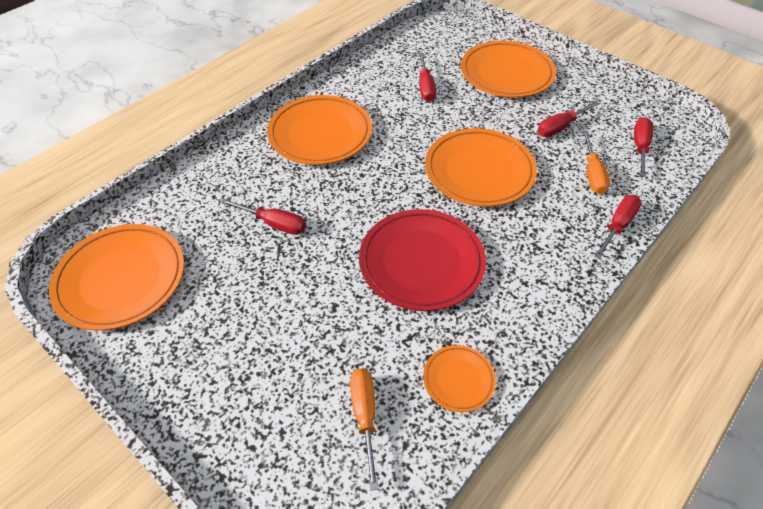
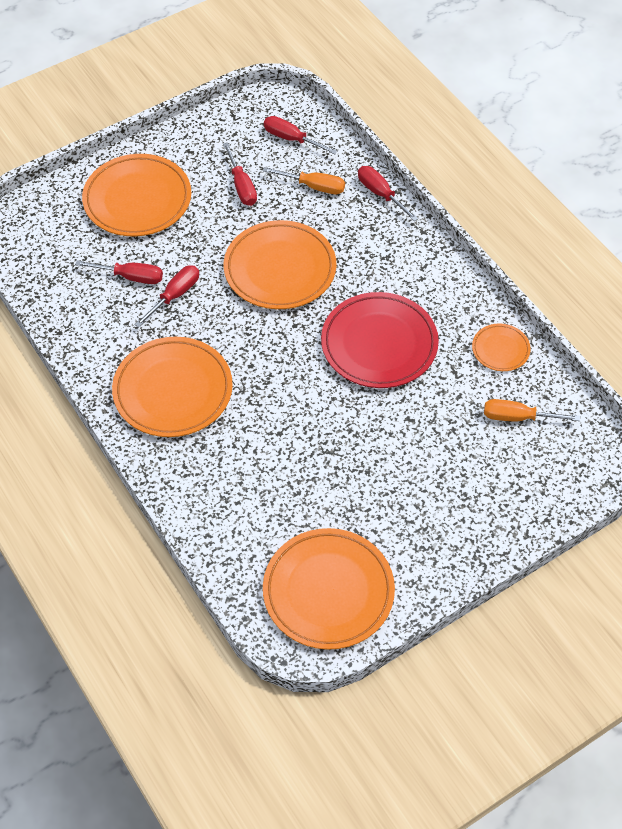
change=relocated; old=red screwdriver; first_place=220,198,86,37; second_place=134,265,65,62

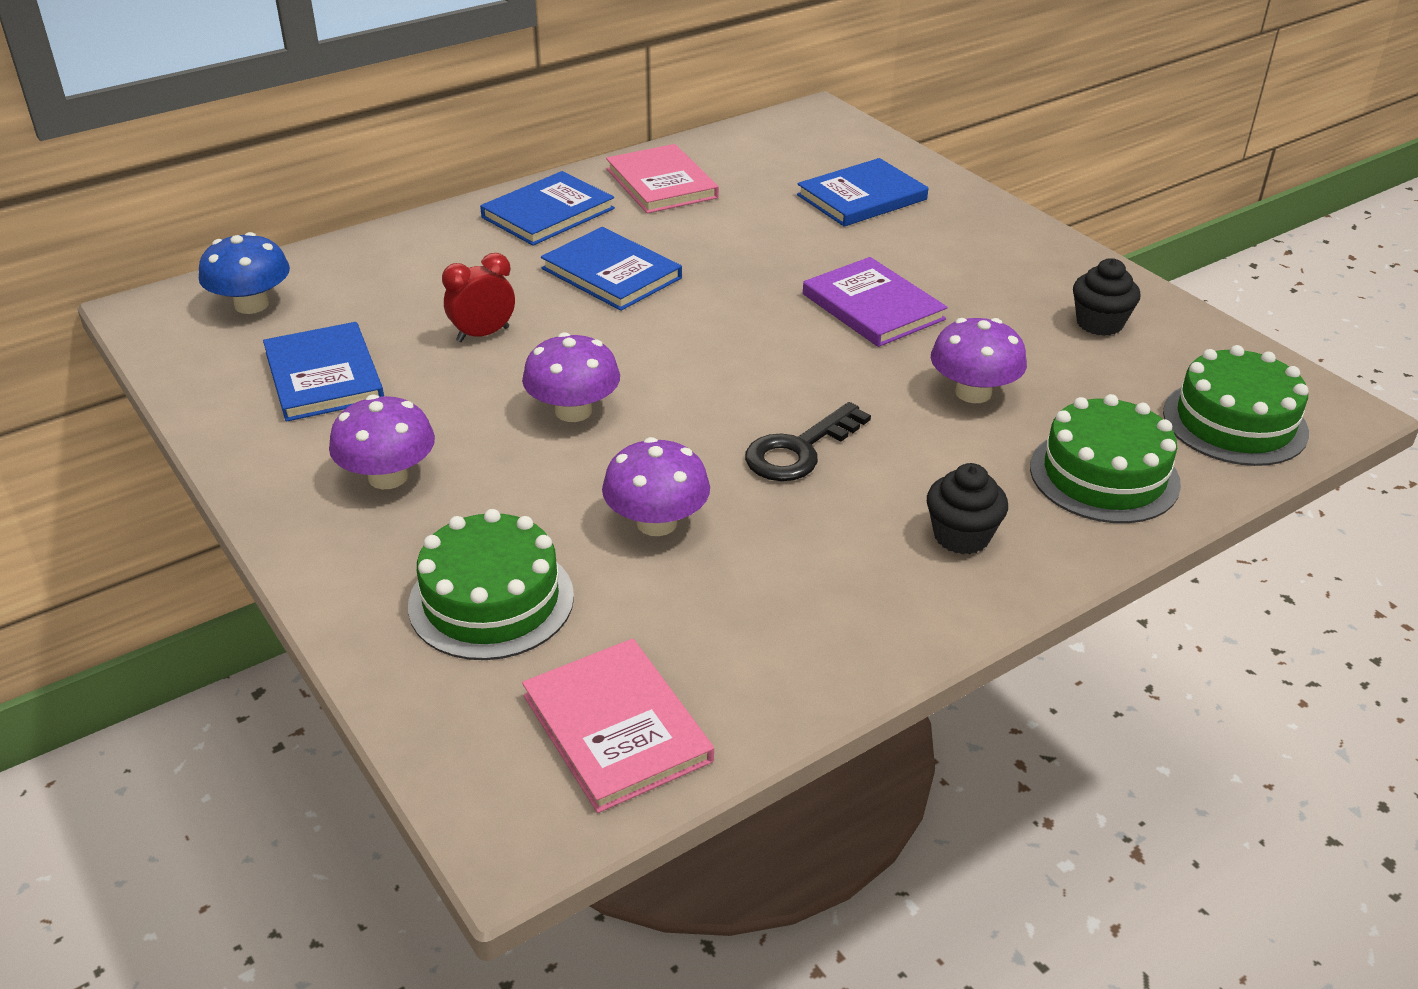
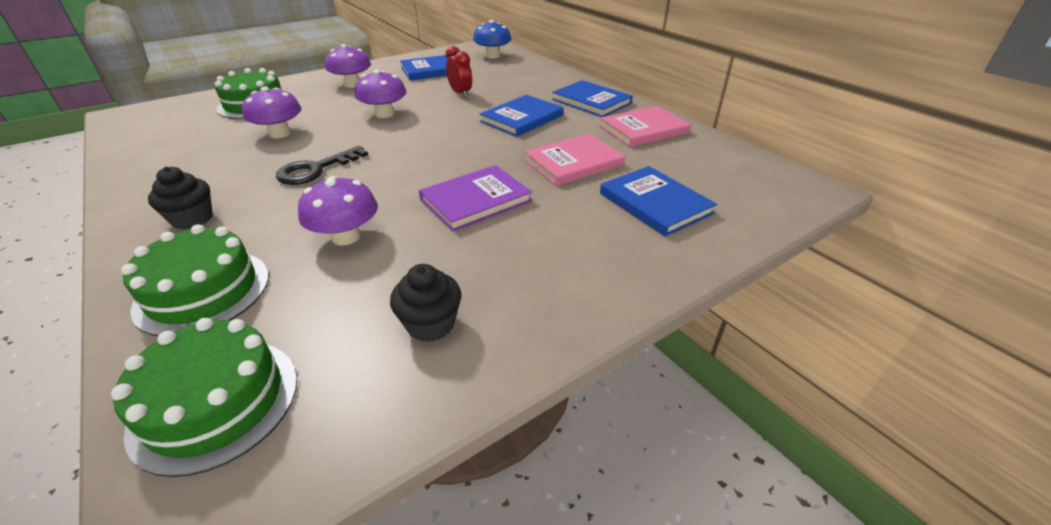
change=relocated; old=pink book; first_place=522,639,192,174; second_place=524,134,101,52
change=spun; old=black key; first_place=745,402,126,79; second_place=276,146,92,39; degrees=-90

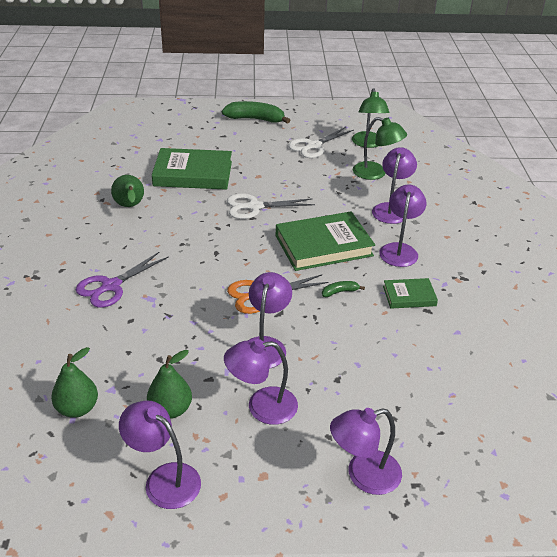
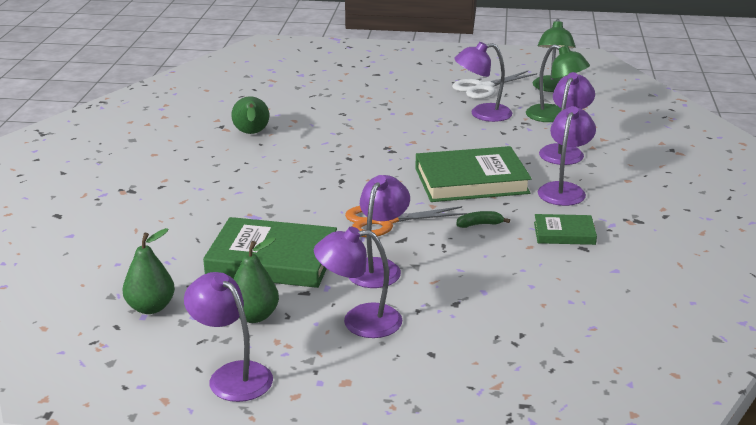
change=missing; old=purple scissors; first_place=76,252,93,56
change=relocated; old=green book; first_place=152,148,80,42; second_place=203,217,134,71
change=missing; old=green banana; first_place=222,101,69,23
change=missing; old=white scissors; first_place=227,193,88,26
change=relocated; old=purple lamp; first_place=330,408,72,87; second_place=454,42,58,80

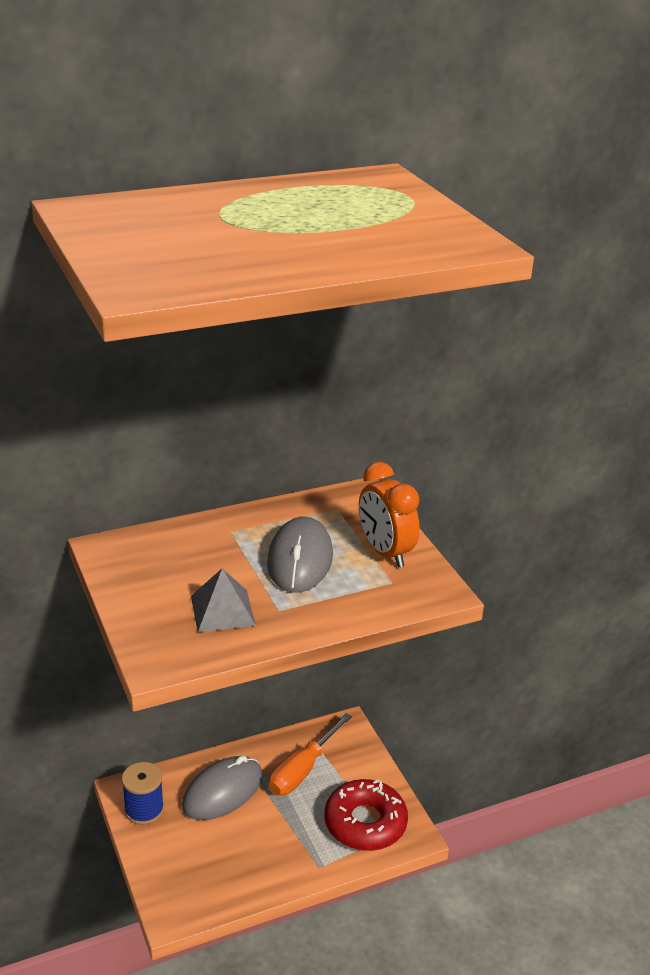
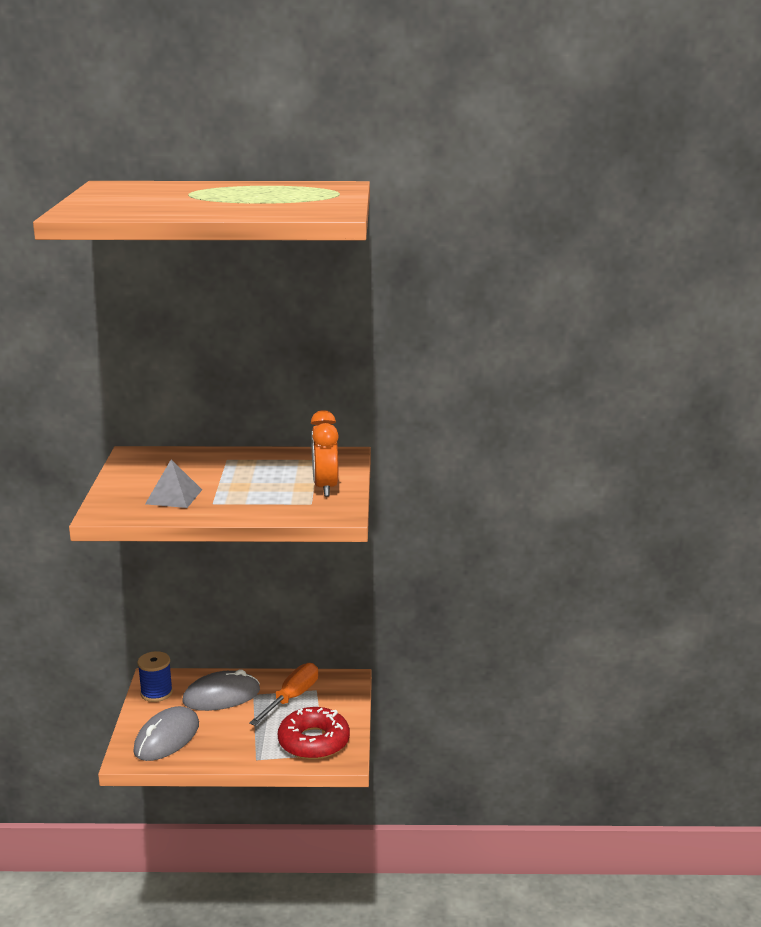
change=relocated; old=grey mouse; first_place=267,516,66,77; second_place=133,706,66,55
change=spun; old=orange screwdriver; first_place=269,713,83,82; second_place=249,663,69,63; degrees=150

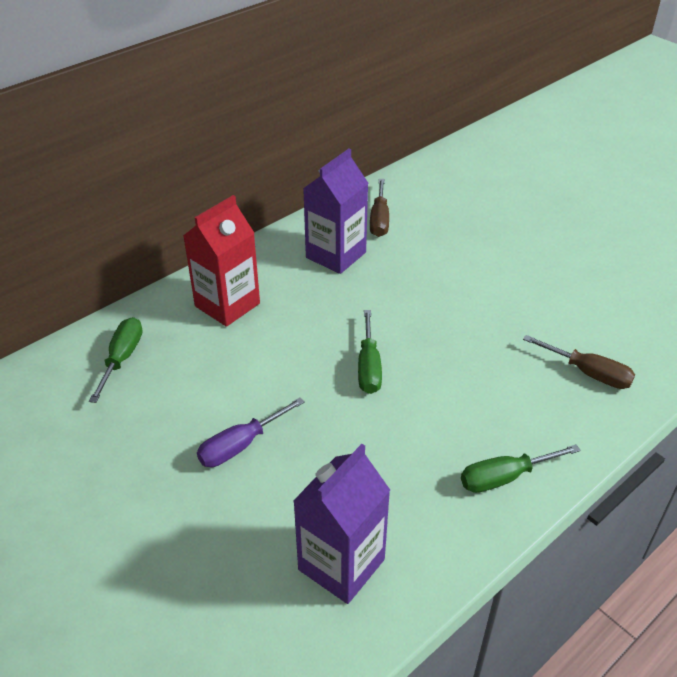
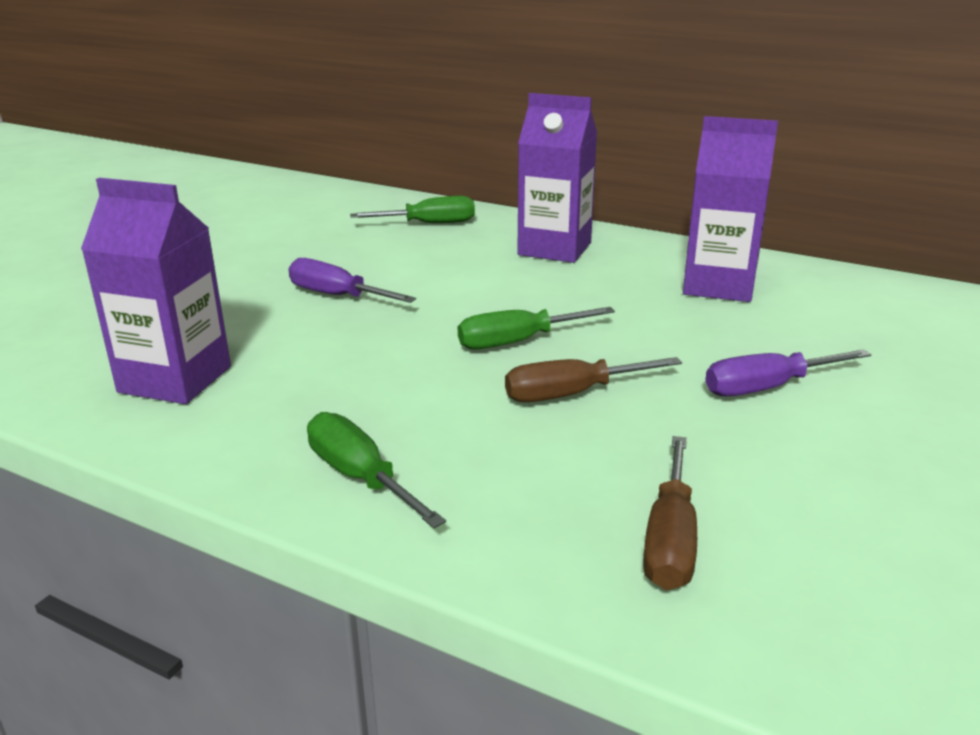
change=colour; old=red carton; new=purple carton; first_place=183,195,77,132; second_place=517,93,80,170
change=relocated; old=brown screwdriver; first_place=370,179,19,58; second_place=505,357,177,45
change=appeared; new=purple screwdriver; second_place=705,349,166,47

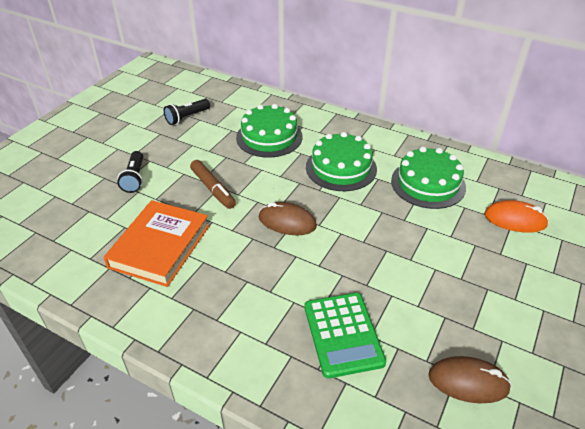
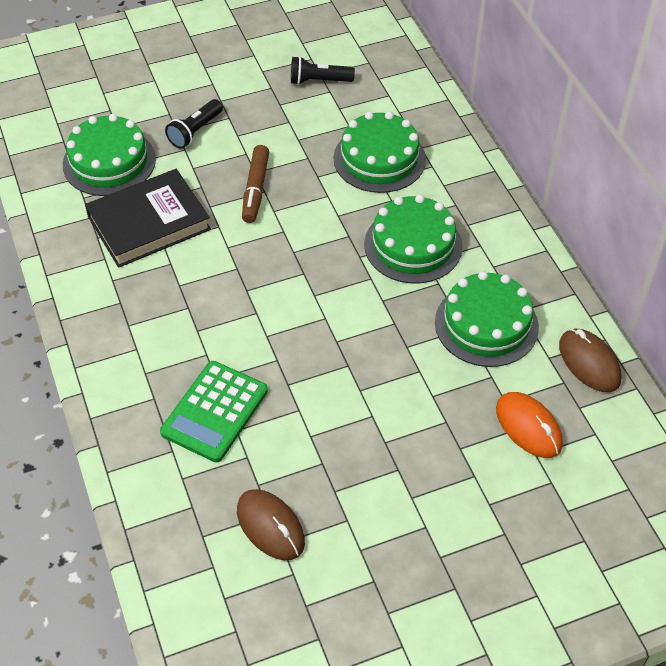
change=colour; old=orange book; new=black book; first_place=103,200,106,87; second_place=85,169,126,99
change=relocated; old=brown mouse; first_place=259,202,58,33; second_place=559,329,62,63
change=appeared; new=green cake; second_place=63,114,93,82

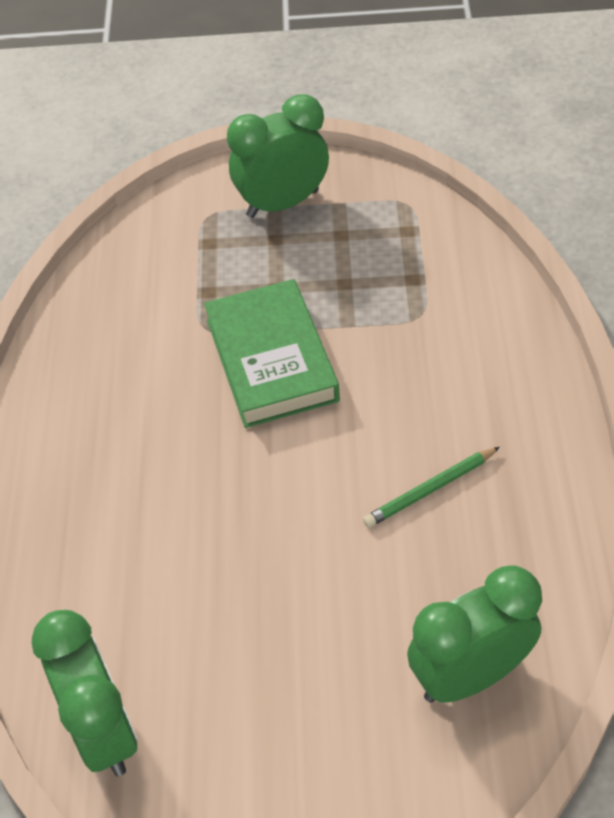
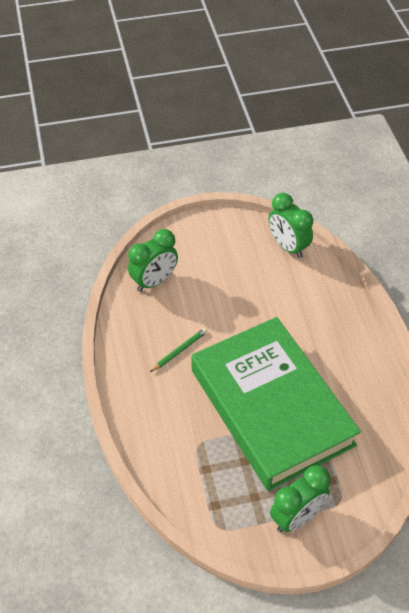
change=size; old=green book; first_place=204,279,136,149; second_place=191,317,170,174; factor=2.0

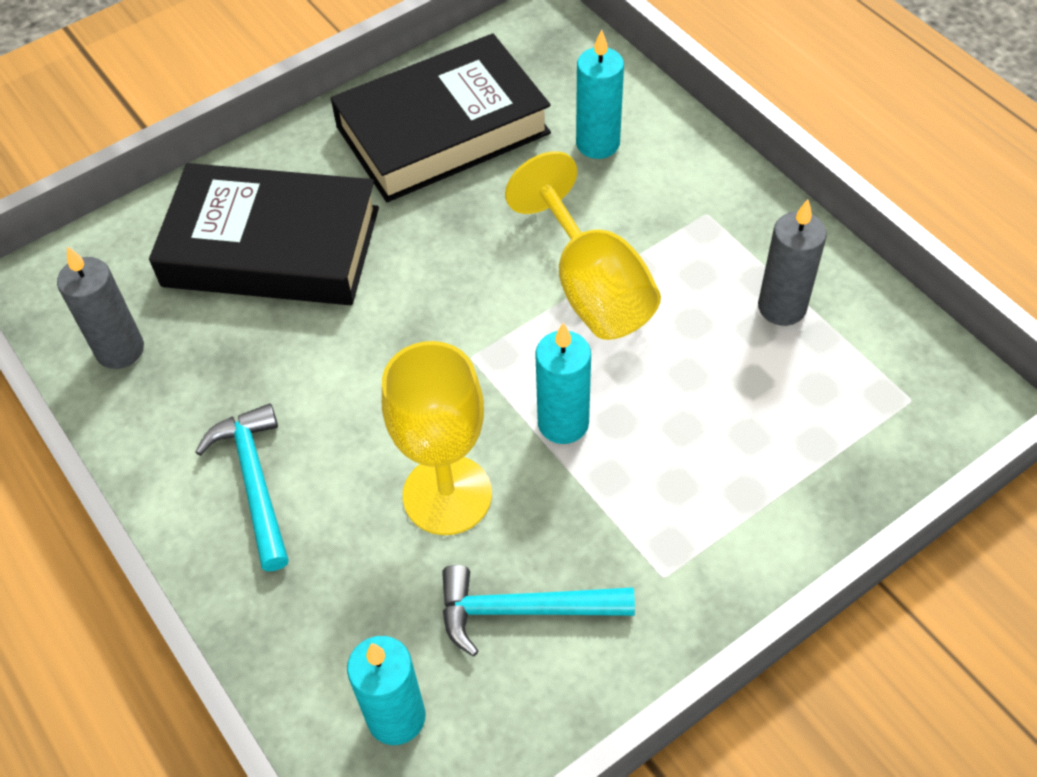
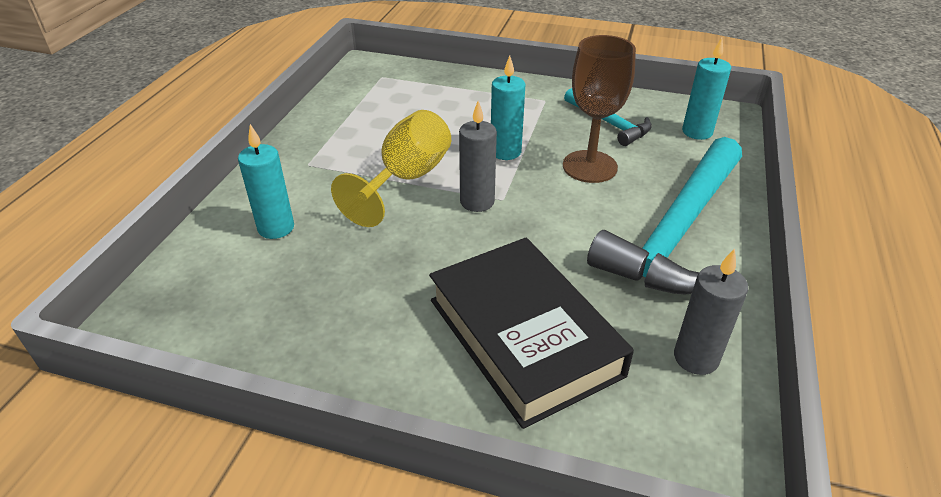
change=size; old=turquoise hammer; first_place=195,403,94,168; second_place=587,137,155,157; factor=1.99
change=missing; old=black book; first_place=331,34,220,168
change=colour; old=yellow goblet; new=brown goblet; first_place=382,341,110,194; second_place=563,35,73,148
change=relocated; old=grey candle; first_place=758,199,69,127; second_place=459,101,38,111

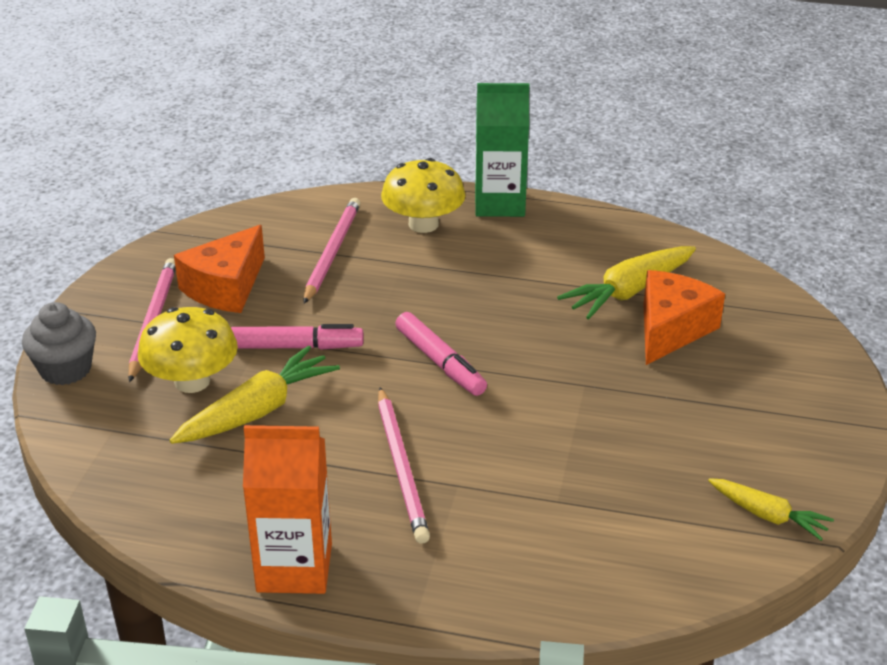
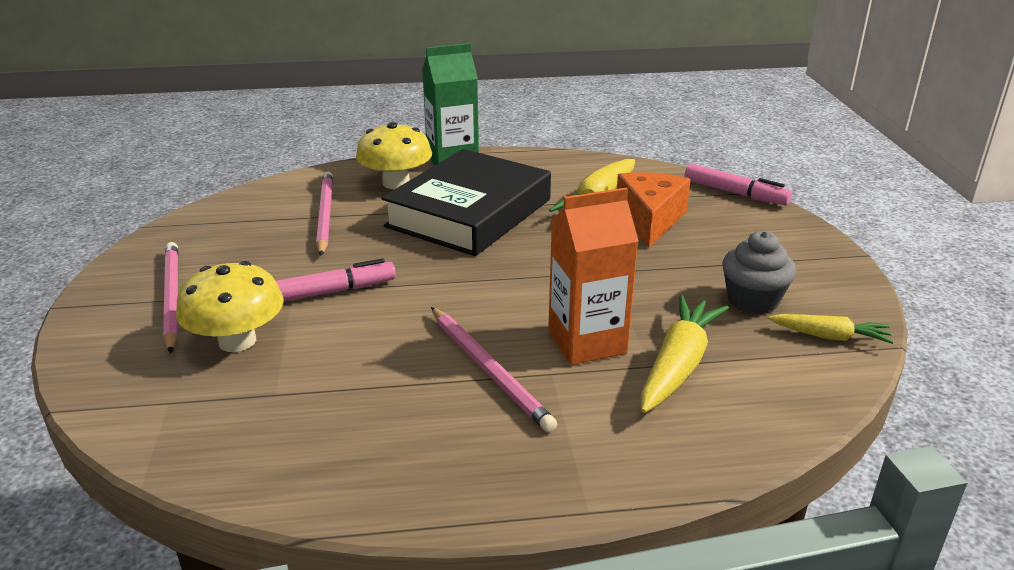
change=relocated; old=grey cupcake; first_place=22,302,74,83; second_place=722,230,74,85
change=relocated; old=yellow carrot; first_place=169,346,171,98; second_place=641,295,88,118
change=missing; old=orange cheese; first_place=174,225,91,88
change=relocated; old=orange carton; first_place=243,425,89,169; second_place=548,187,91,178
change=relocated; old=pink marker; first_place=395,312,92,84; second_place=685,164,107,41
change=appeared; new=black book; second_place=381,149,170,107

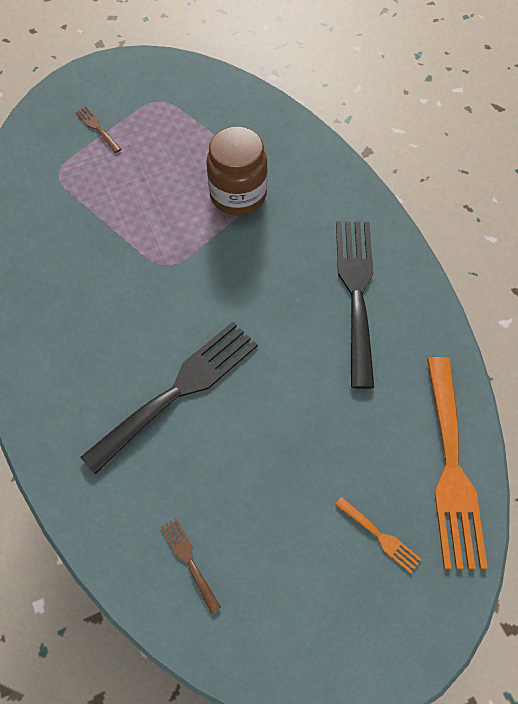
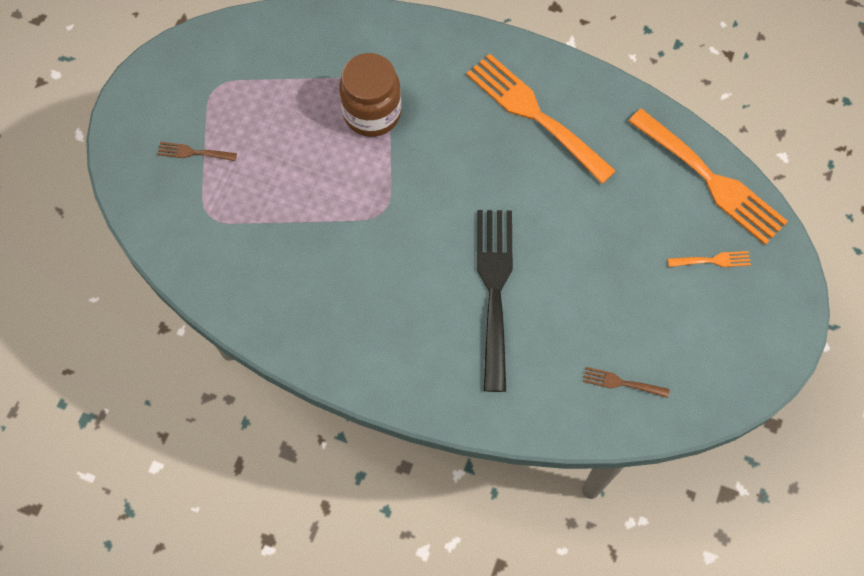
change=colour; old=black fork; new=orange fork; first_place=336,221,38,168; second_place=466,53,150,131

